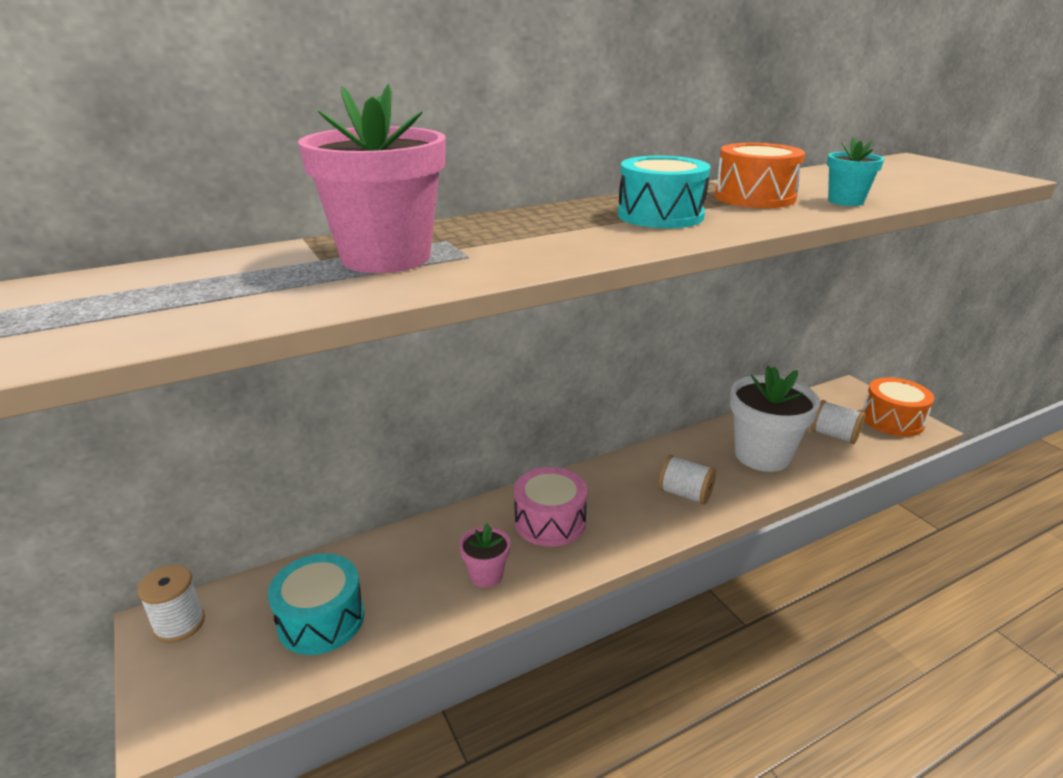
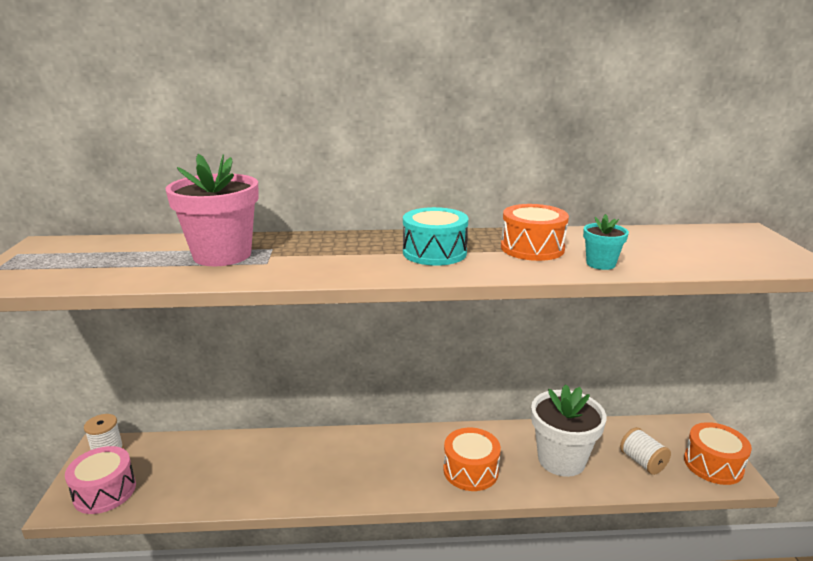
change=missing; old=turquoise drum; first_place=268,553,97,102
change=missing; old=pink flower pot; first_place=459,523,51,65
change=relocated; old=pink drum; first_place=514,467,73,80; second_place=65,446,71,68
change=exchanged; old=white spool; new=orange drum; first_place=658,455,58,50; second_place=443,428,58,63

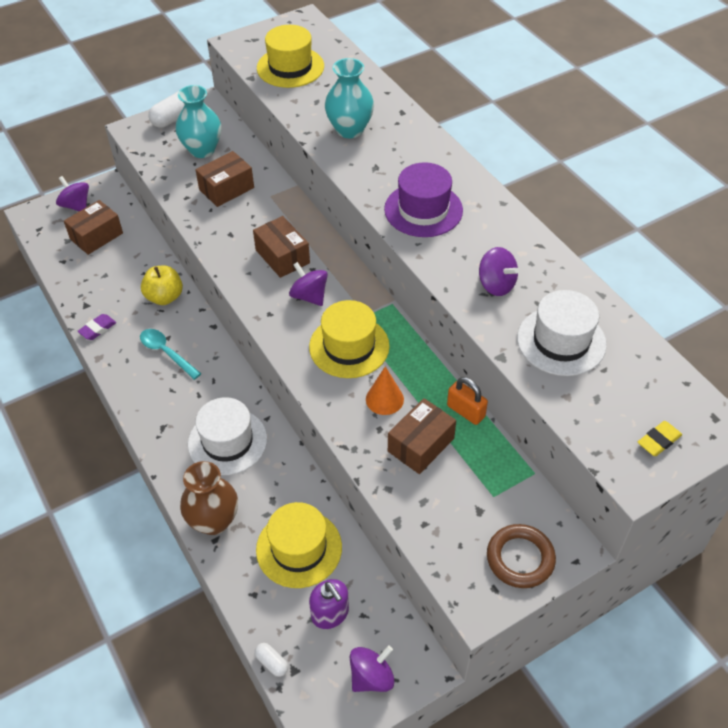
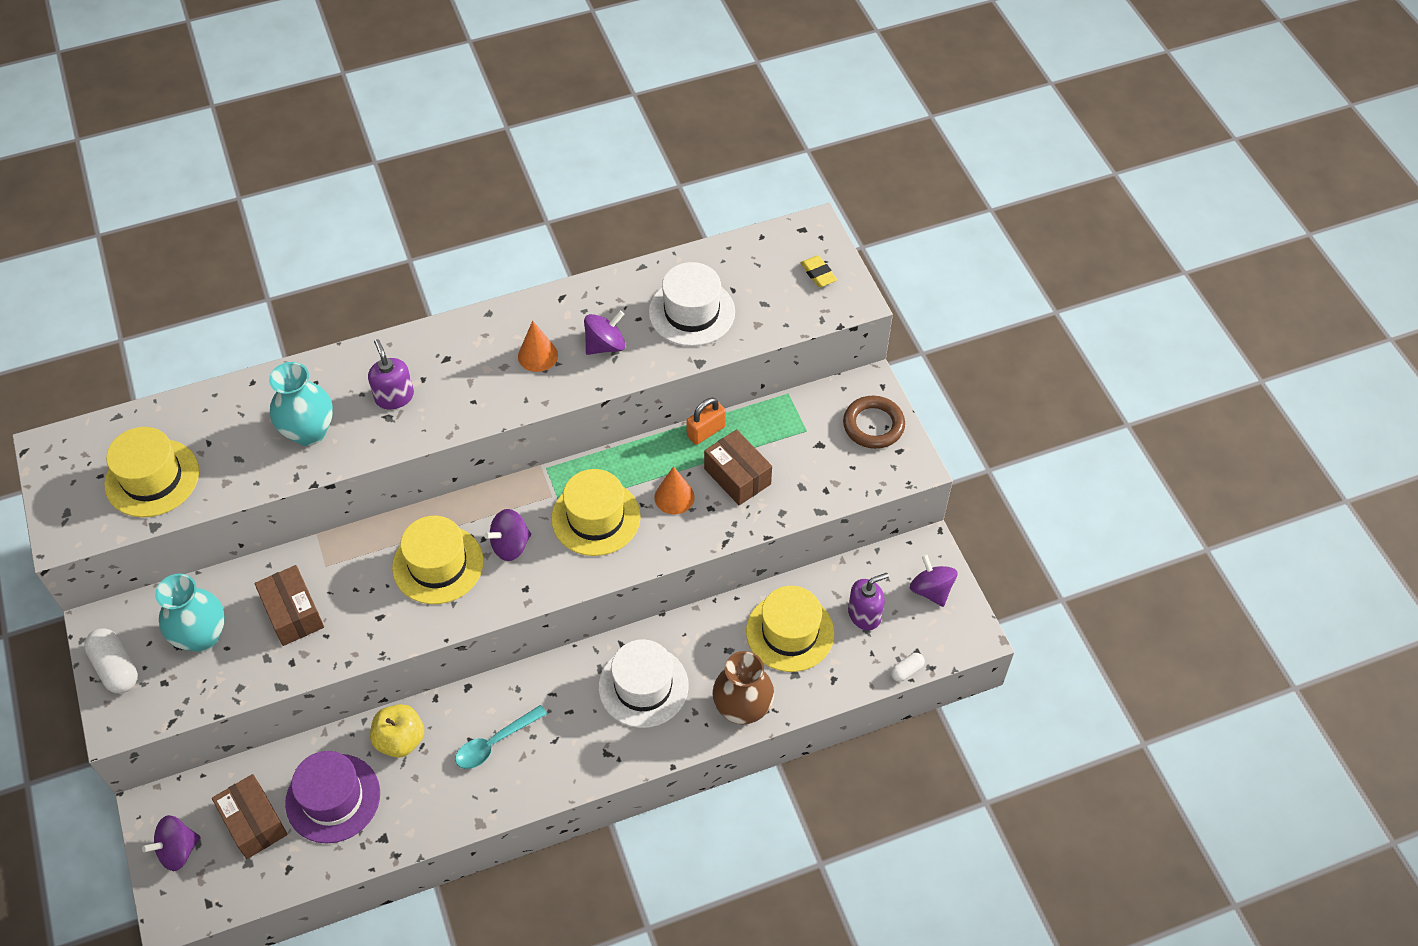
change=missing; old=purple eraser; first_place=78,314,38,26
change=exchanged; old=brown box; new=yellow hat; first_place=253,216,57,62; second_place=392,516,92,88
change=relocated; old=purple hat; first_place=384,162,79,75; second_place=285,751,95,92
change=appeared; new=purple soap dispenser; second_place=368,339,46,71
change=appeared; new=orange cone; second_place=518,321,40,51

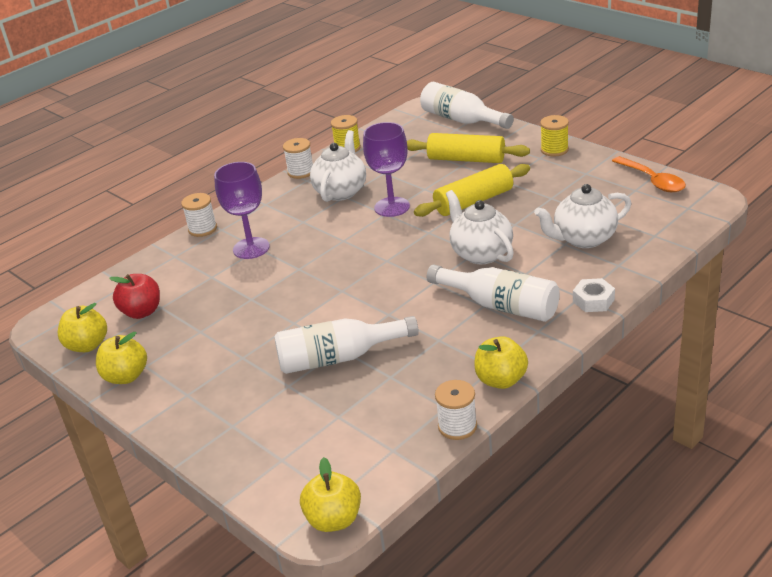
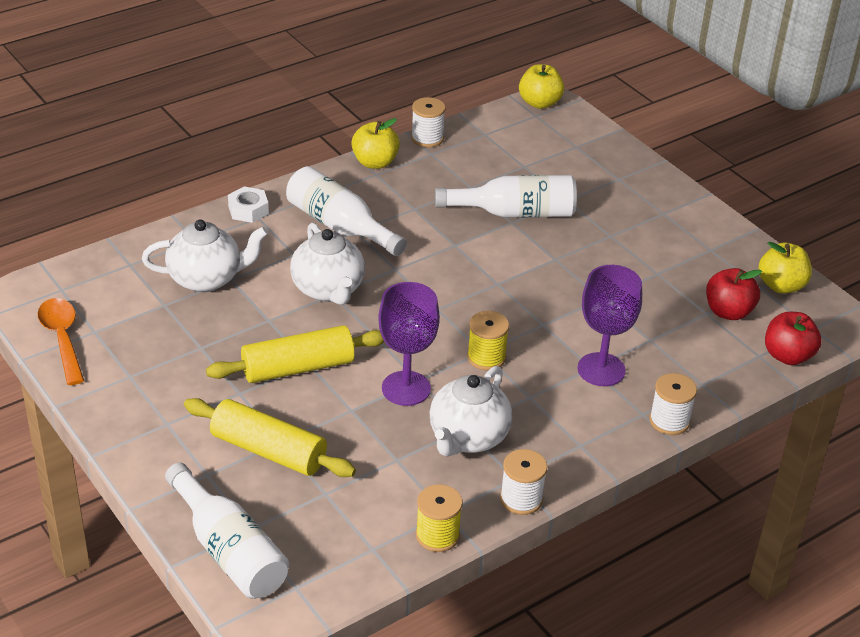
change=missing; old=yellow apple; first_place=96,331,51,53
change=relocated; old=yellow spool; first_place=540,115,29,42; second_place=467,311,42,59
change=appeared; new=red apple; second_place=765,312,57,53

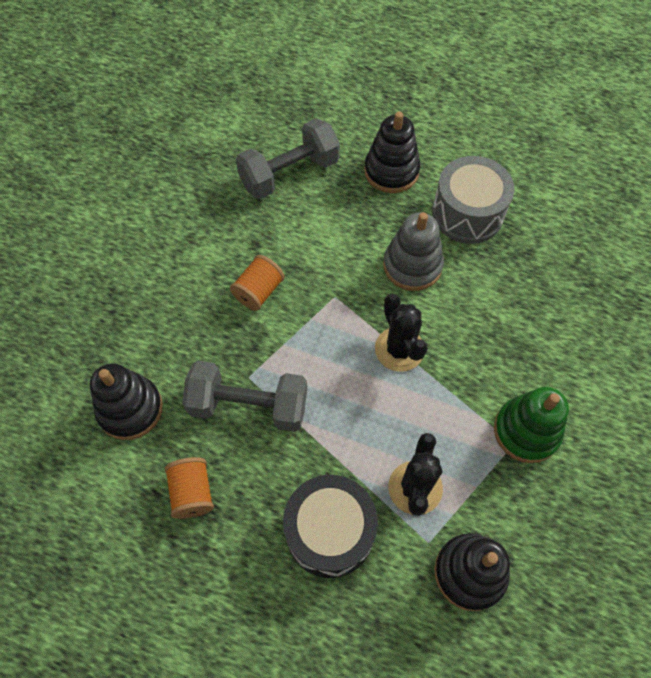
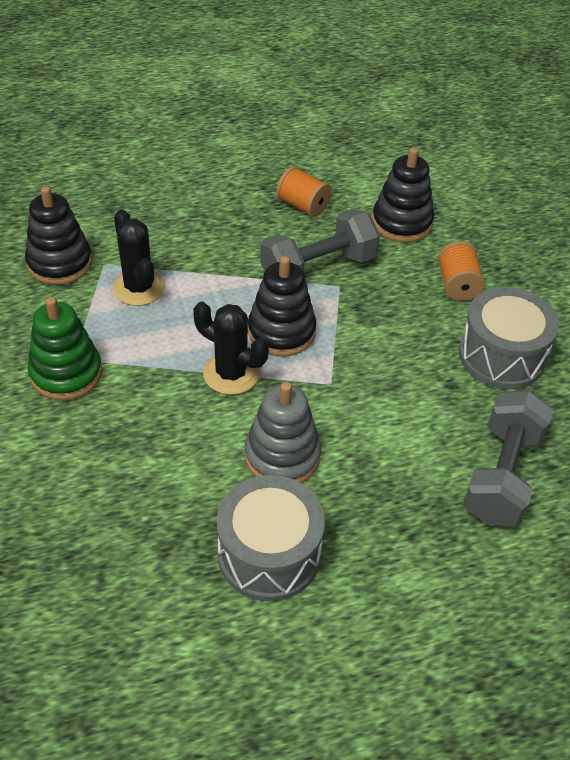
change=relocated; old=orange spool; first_place=230,255,55,56; second_place=438,241,47,60
change=missing; old=black drum; first_place=283,475,95,103
change=relocated; old=black stacking toy; first_place=364,112,56,81; second_place=248,256,68,101
change=appeared; new=grey drum; second_place=459,287,100,102

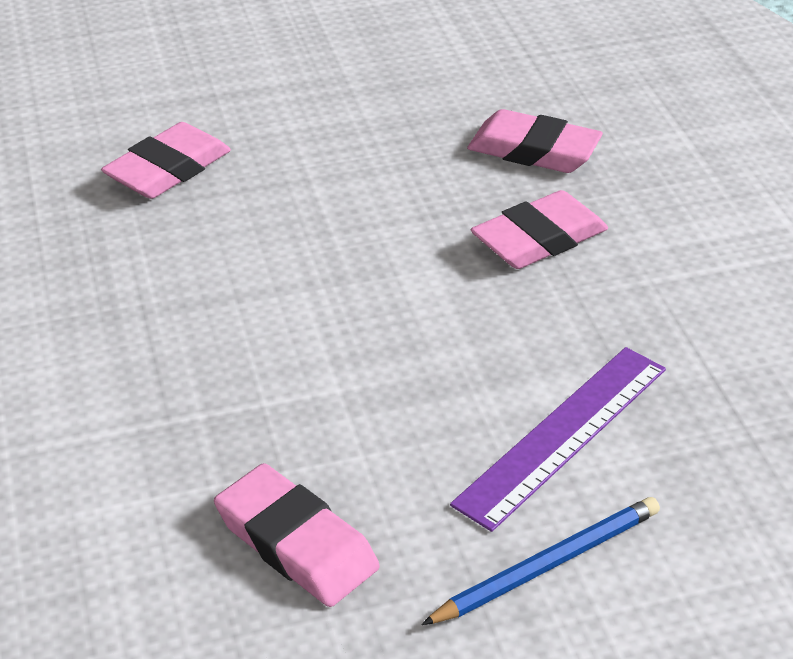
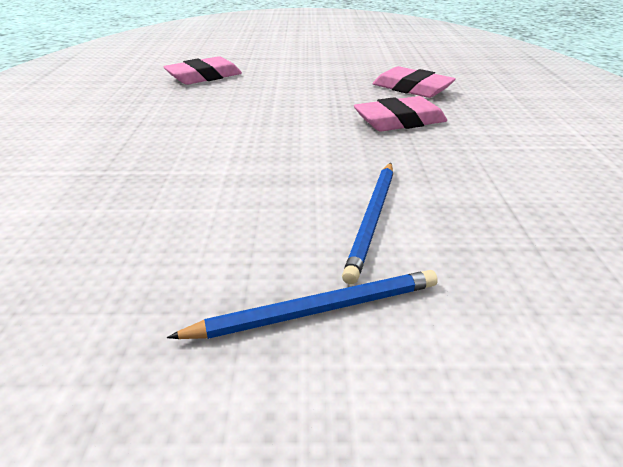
change=missing; old=pink eraser; first_place=214,463,166,144
change=exchanged; old=purple ruler; new=blue pencil; first_place=450,347,216,185; second_place=342,163,51,121

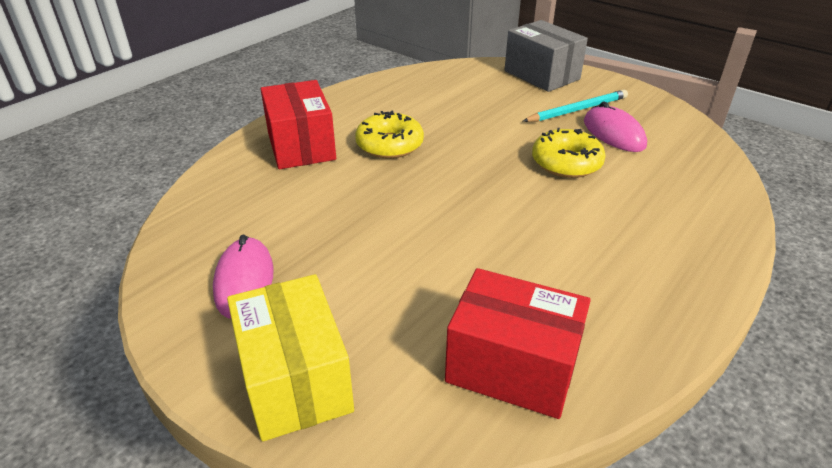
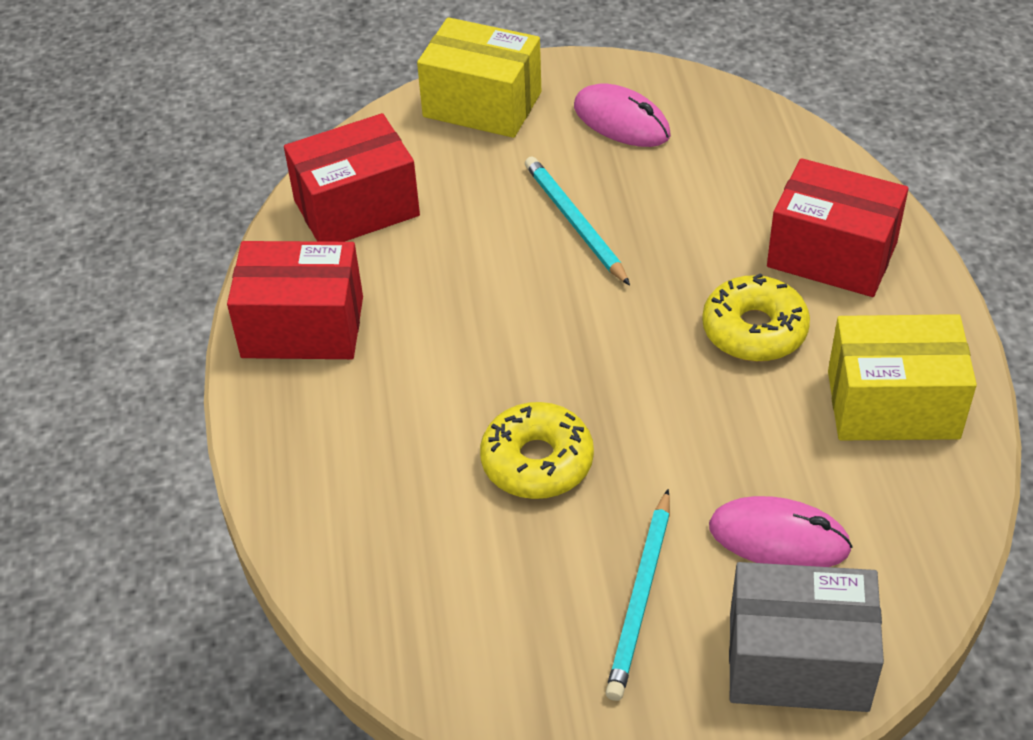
change=relocated; old=pink mouse; first_place=584,102,63,50; second_place=709,496,144,71
change=appeared; new=red box; second_place=227,241,136,118
change=appeared; new=turquoise pencil; second_place=525,157,105,128
change=appeared; new=yellow box; second_place=828,314,149,126

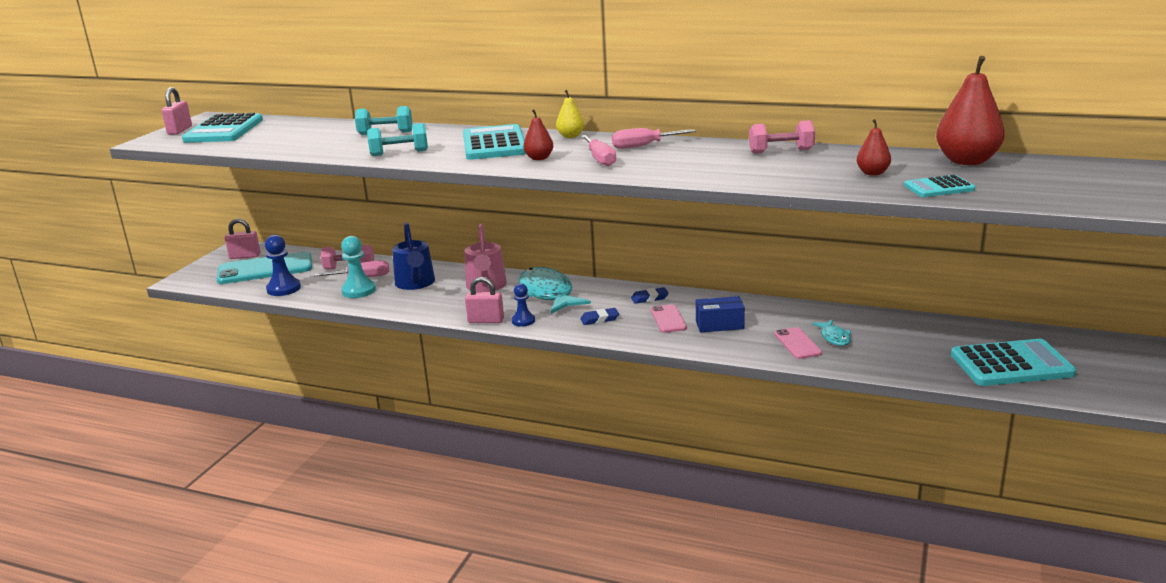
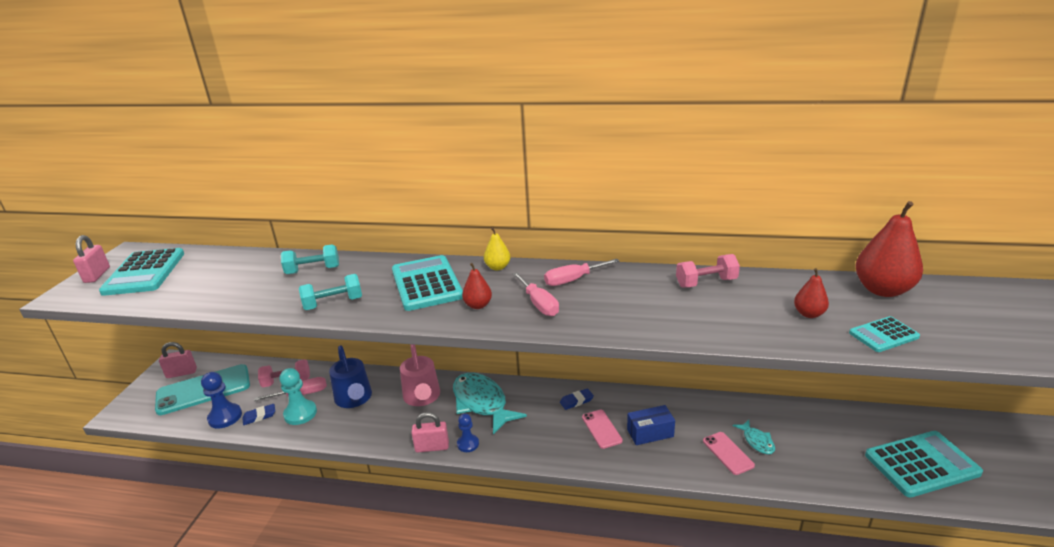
change=relocated; old=blue eraser; first_place=580,308,39,17; second_place=242,404,33,21

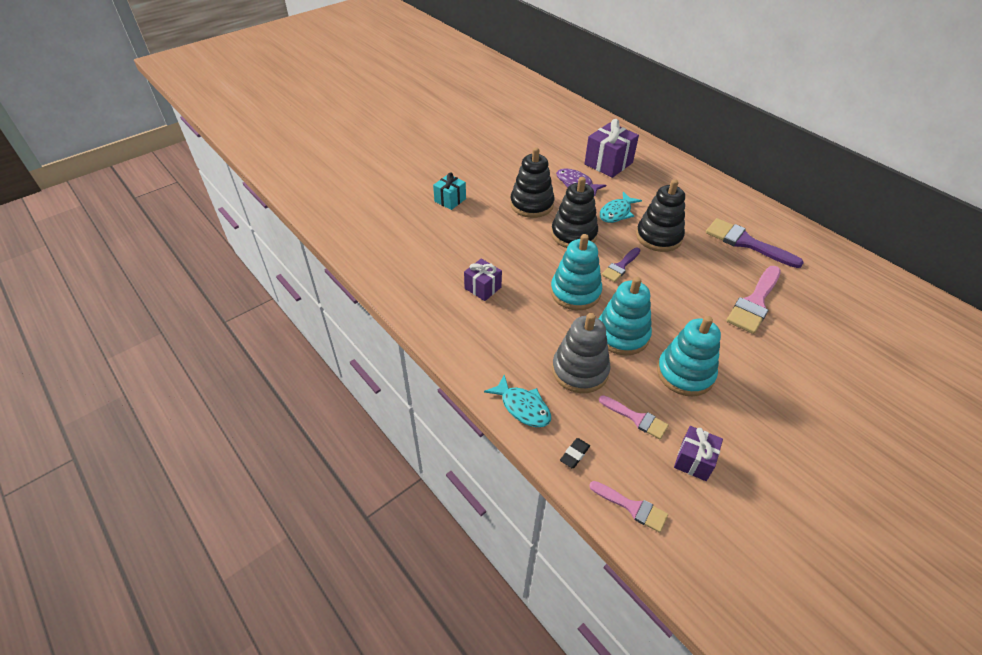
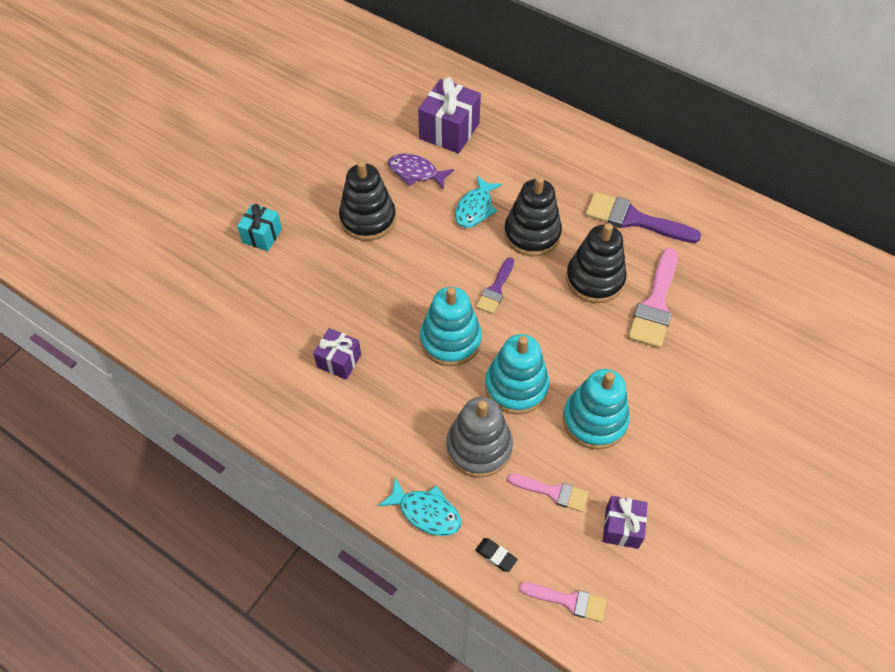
change=relocated; old=black stacking toy; first_place=551,177,47,71; second_place=566,223,60,80
change=spun; old=black eraser; first_place=560,438,30,30; second_place=476,538,42,34; degrees=-75

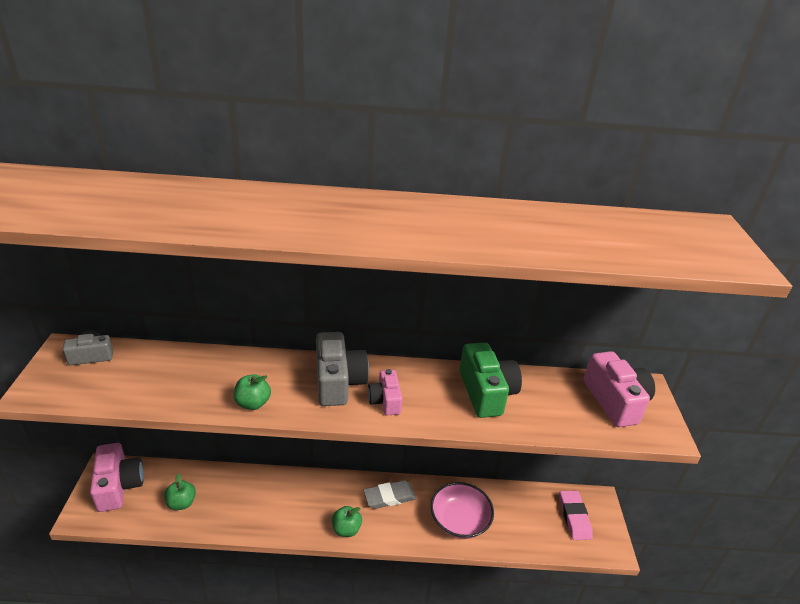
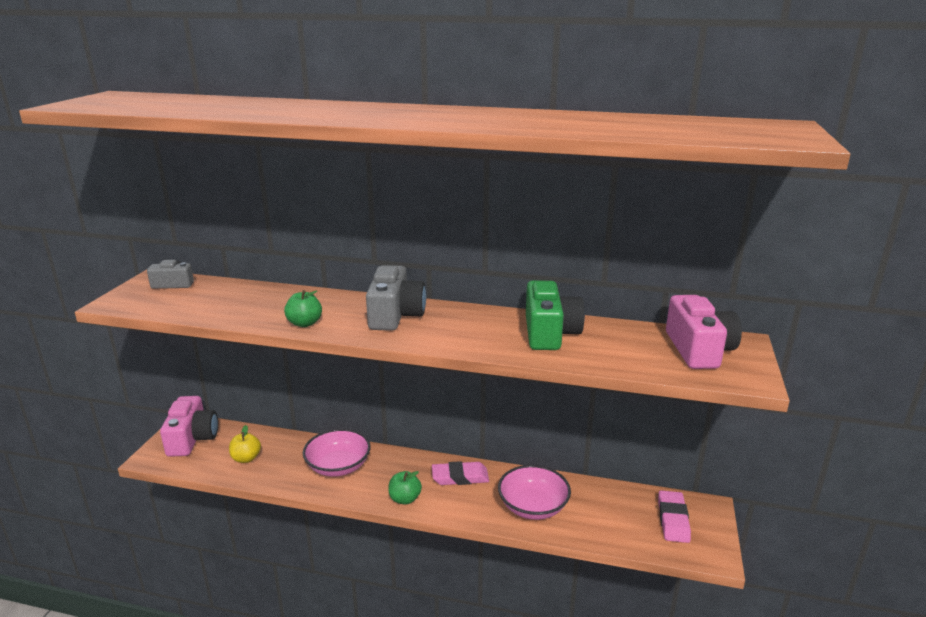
change=colour; old=green apple; new=yellow apple; first_place=164,473,32,37; second_place=229,425,32,38
change=colour; old=grey eraser; new=pink eraser; first_place=363,480,53,29; second_place=432,461,57,24
change=missing; old=pink camera; first_place=368,369,34,46
change=appeared; new=pink bowl; second_place=303,429,68,48

